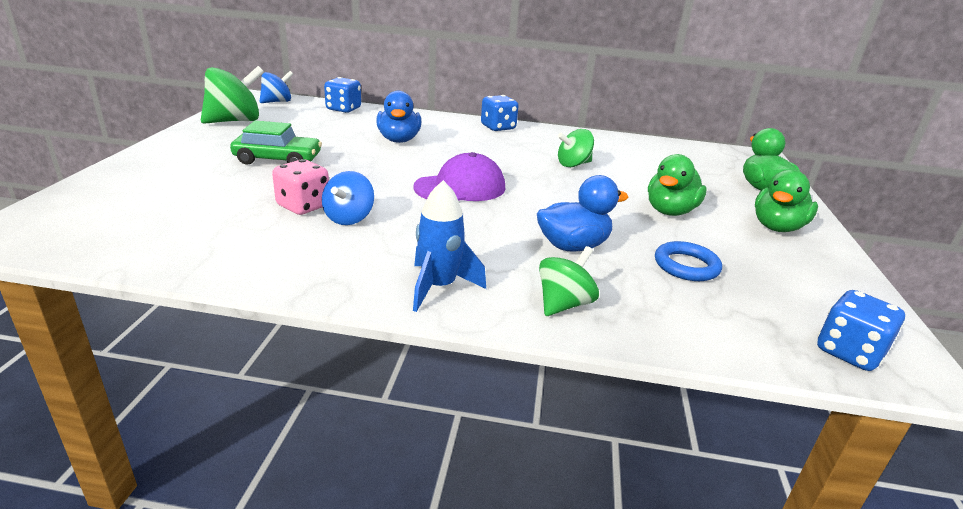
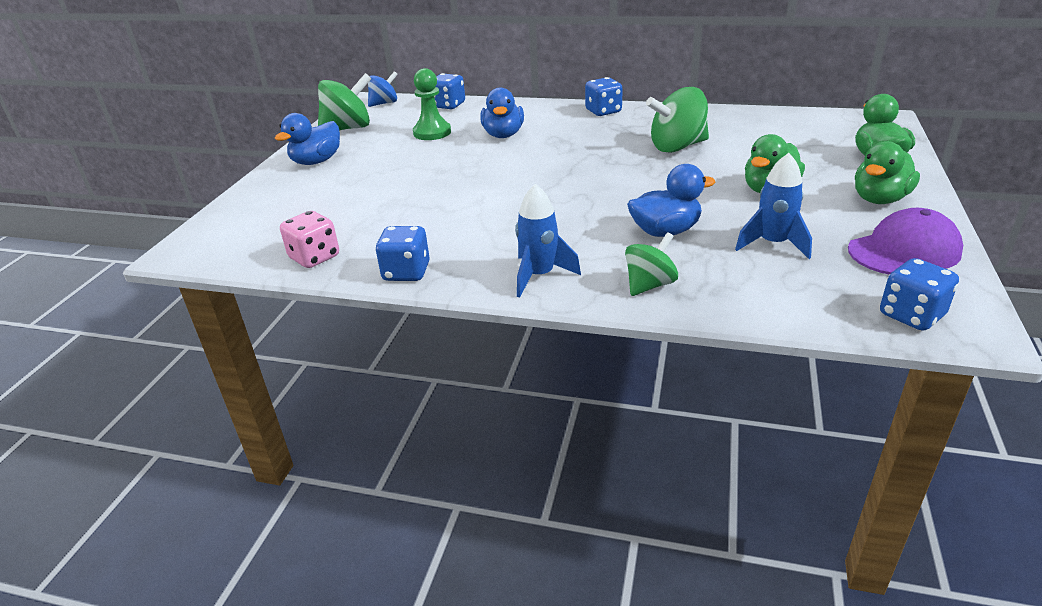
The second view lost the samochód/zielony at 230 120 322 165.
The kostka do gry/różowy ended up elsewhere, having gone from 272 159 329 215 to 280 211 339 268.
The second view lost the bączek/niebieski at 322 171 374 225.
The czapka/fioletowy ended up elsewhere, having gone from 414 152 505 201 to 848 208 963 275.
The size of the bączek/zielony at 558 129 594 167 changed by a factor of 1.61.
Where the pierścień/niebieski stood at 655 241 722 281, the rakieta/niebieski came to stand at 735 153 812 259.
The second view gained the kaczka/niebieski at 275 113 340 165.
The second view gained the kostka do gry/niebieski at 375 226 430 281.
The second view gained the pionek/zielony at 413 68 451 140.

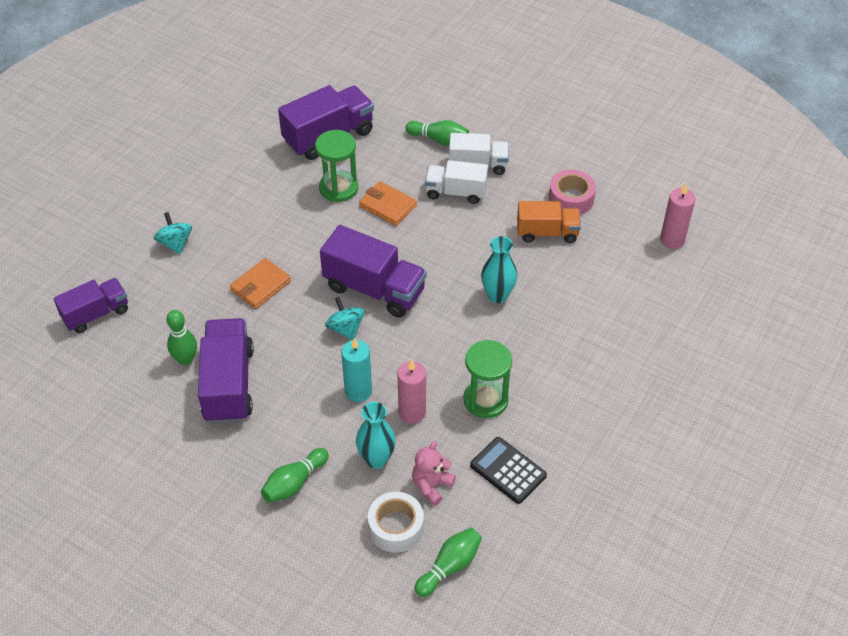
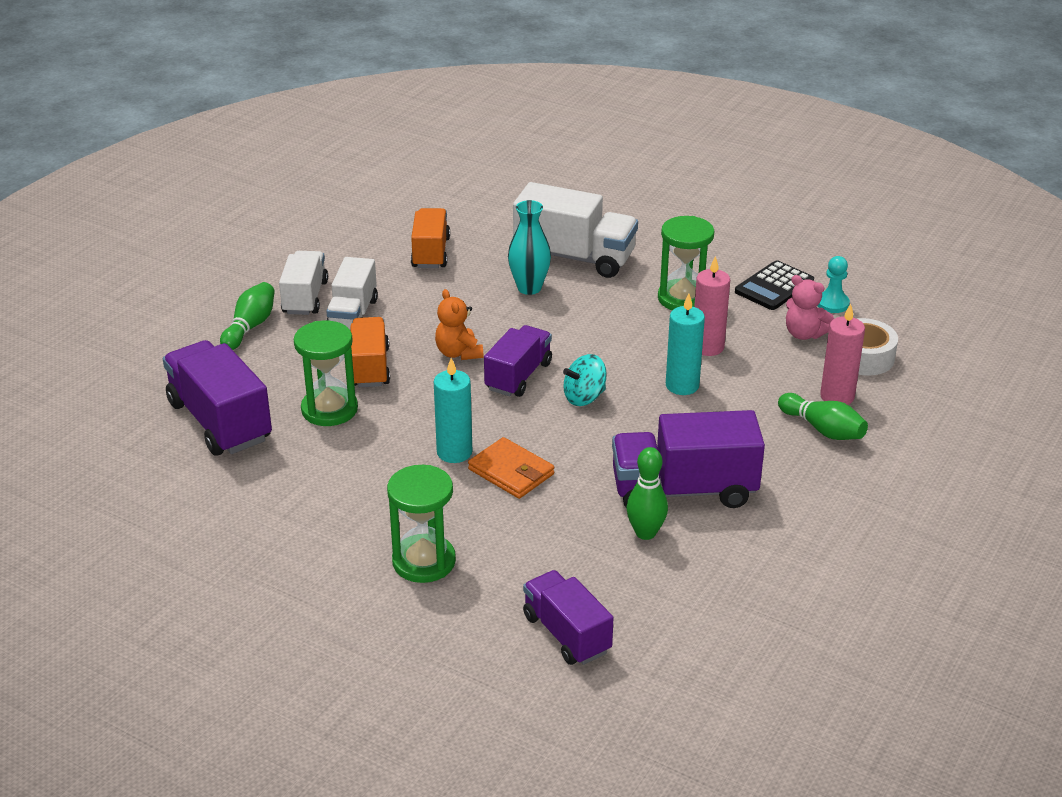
Where the bączek/turkusowy stood at 154 212 192 254, the klepsydra/zielony came to stand at 387 465 456 583.
The size of the ciężarówka/fioletowy at 320 225 426 318 changed by a factor of 0.65.
The second view lost the wazon/turkusowy at 356 402 396 469.
Where the portfel/pomarańczowy stood at 359 181 417 226, the ciężarówka/pomarańczowy came to stand at 351 317 390 387.
The second view lost the kręgiel/zielony at 414 528 482 597.
The second view lost the taśma klejąca/różowy at 549 170 596 215.
The świeca/różowy ended up elsewhere, having gone from 660 184 695 249 to 820 304 865 405.
The second view gained the świeca/turkusowy at 434 358 472 463.
The second view gained the miś/pomarańczowy at 435 289 484 360.
The second view gained the ciężarówka/biały at 513 182 638 278.
The second view gained the pionek/turkusowy at 817 256 850 313.

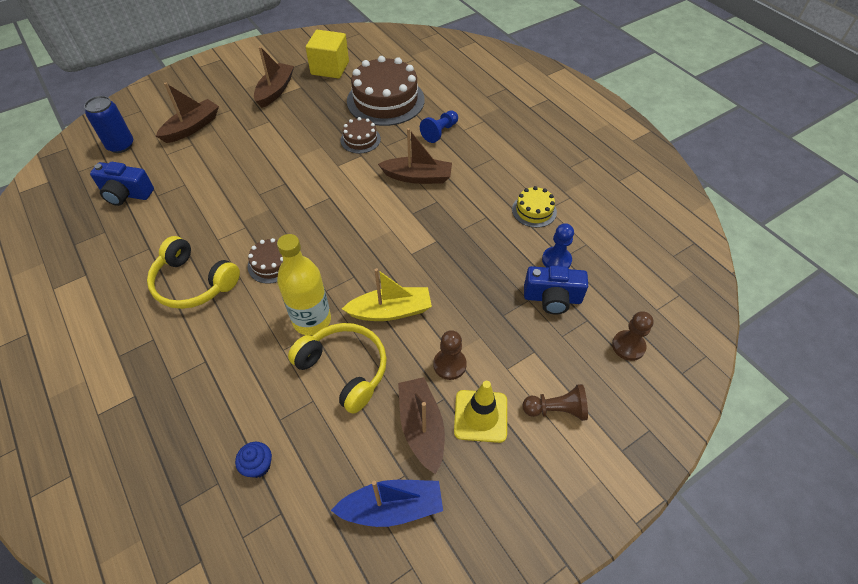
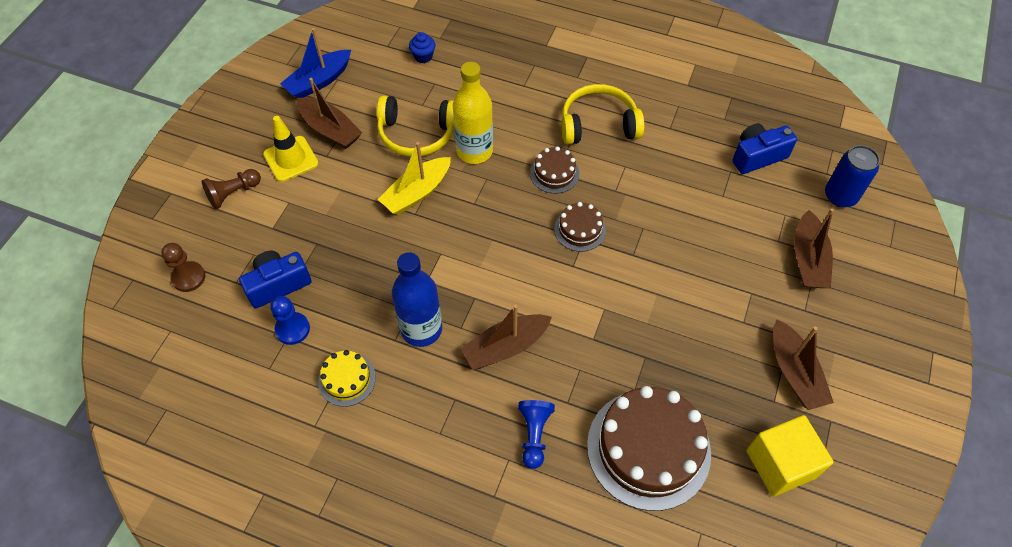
The tort/brązowy ended up elsewhere, having gone from 341 117 381 154 to 554 202 606 252.
The second view lost the pionek/brązowy at 433 330 467 380.
The second view gained the butelka/niebieski at 392 252 442 347.

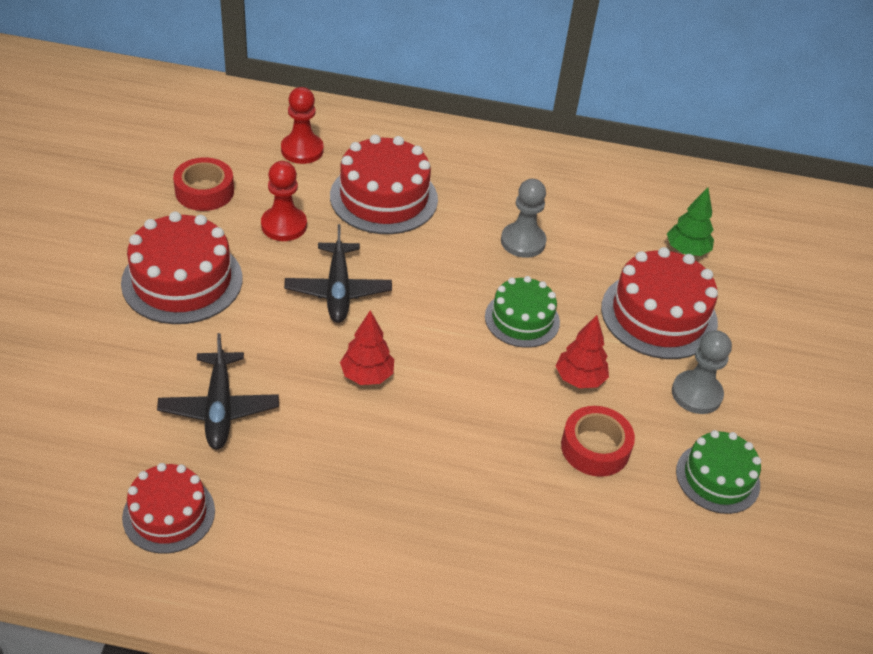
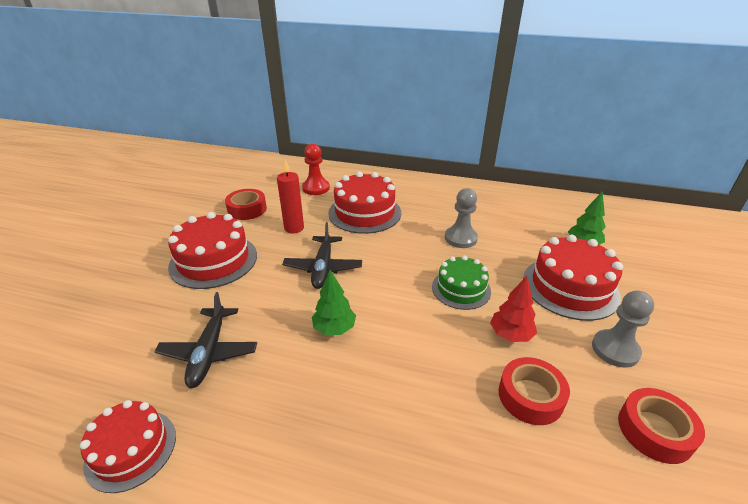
Where the pionek/czerwony stood at 261 161 307 241, the świeca/czerwony came to stand at 277 160 304 233.
What was the drzewko/czerwony at 340 310 394 385 turned into the drzewko/zielony at 312 270 356 335.
Where the tort/zielony stood at 676 430 761 514, the taśma klejąca/czerwony came to stand at 618 388 705 464.

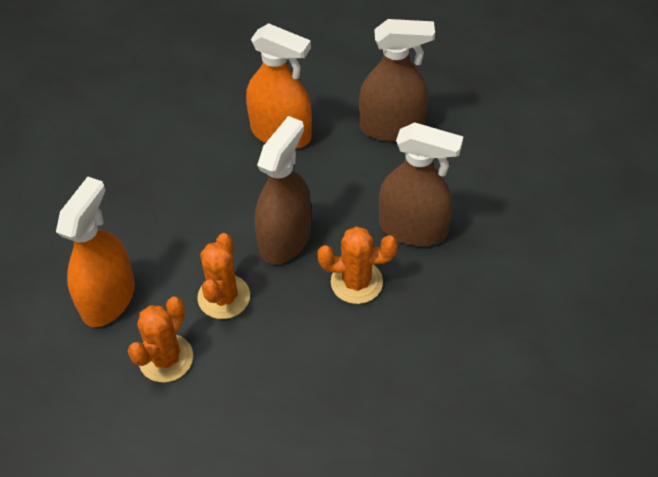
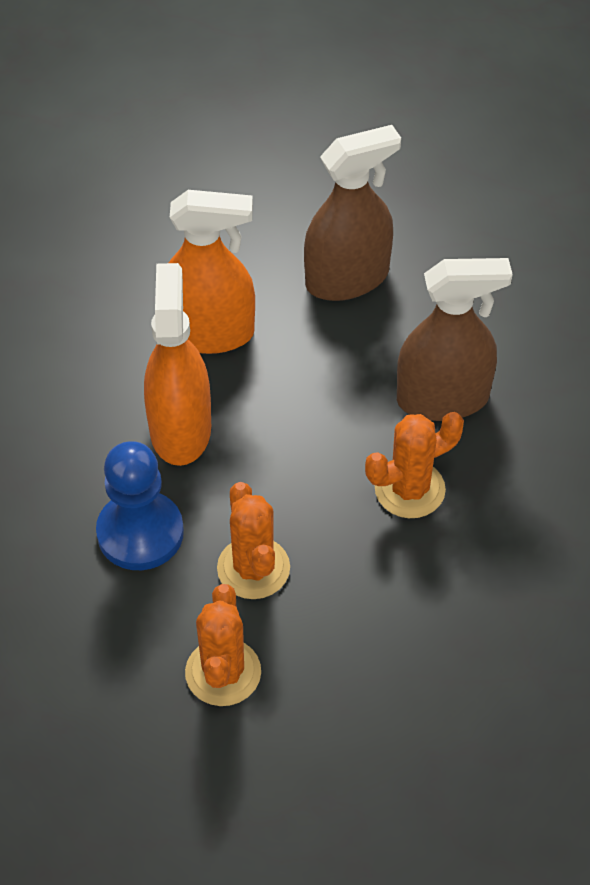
The spryskiwacz/pomarańczowy ended up elsewhere, having gone from 56 177 135 327 to 144 263 211 466.
The second view lost the spryskiwacz/brązowy at 255 116 311 264.
The second view gained the pionek/niebieski at 96 441 184 570.

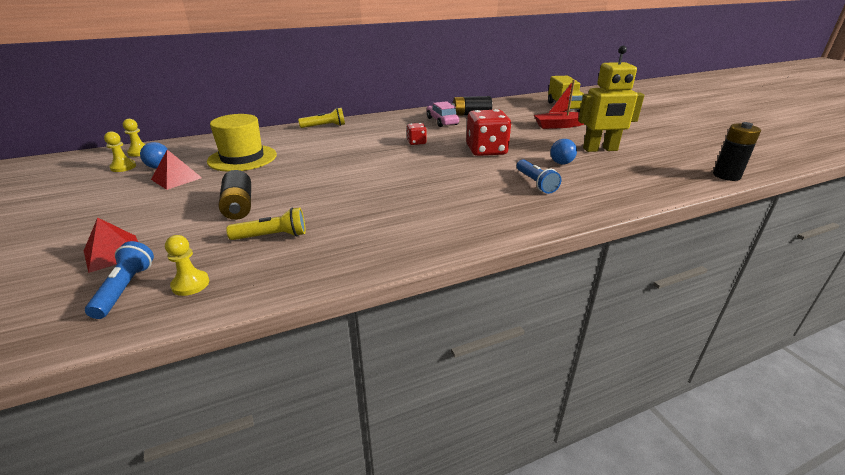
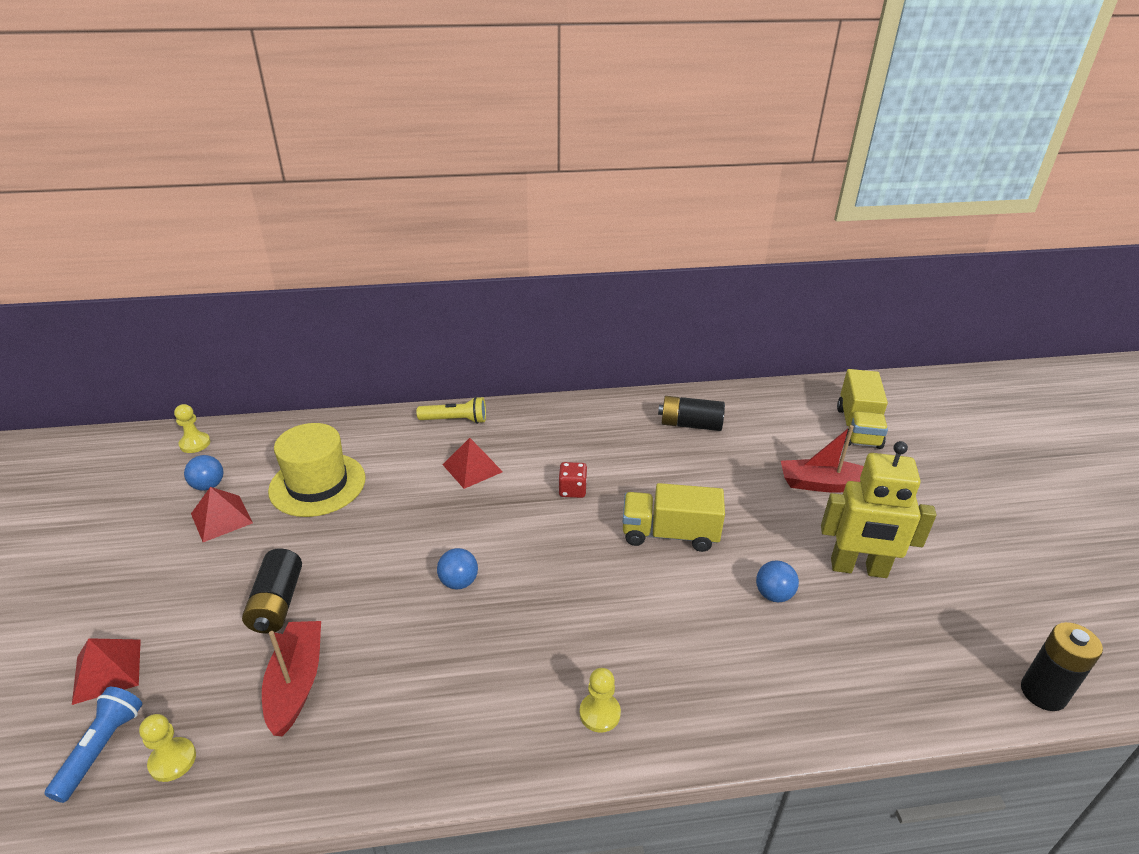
The pionek/żółty ended up elsewhere, having gone from 104 131 136 172 to 580 668 621 733.
Where the latarka/żółty stood at 226 207 306 240, the łódka/czerwony came to stand at 262 621 321 736.
The second view lost the samochód/różowy at 427 101 459 127.
Where the kostka do gry/czerwony stood at 466 109 511 156, the ciężarówka/żółty came to stand at 623 483 725 552.
The second view lost the latarka/niebieski at 517 159 561 194.
The second view gained the piłka/niebieski at 437 548 478 590.
The second view gained the piramida/czerwony at 442 438 503 489.

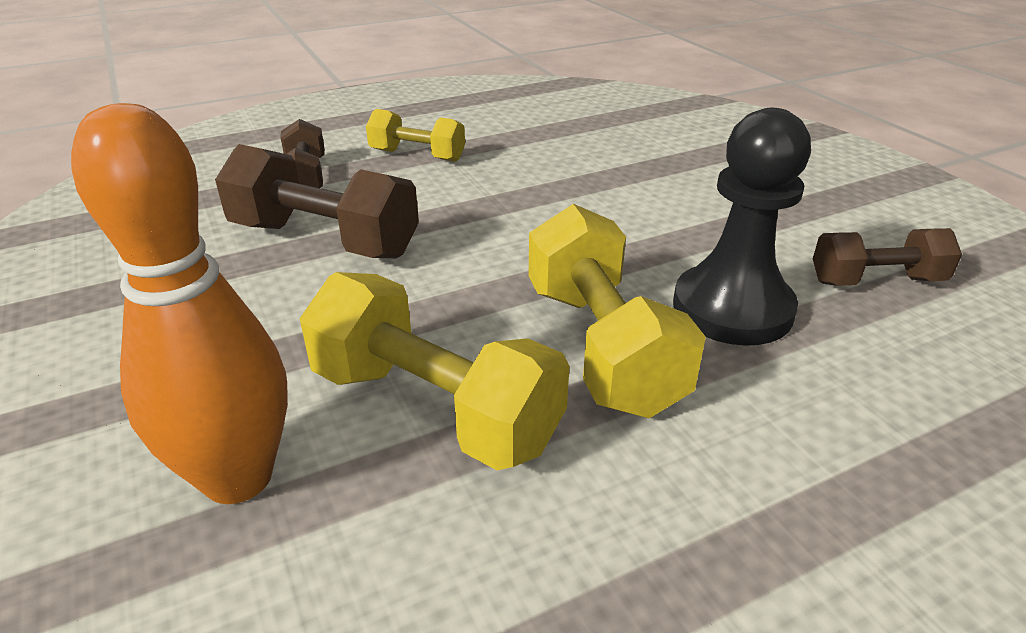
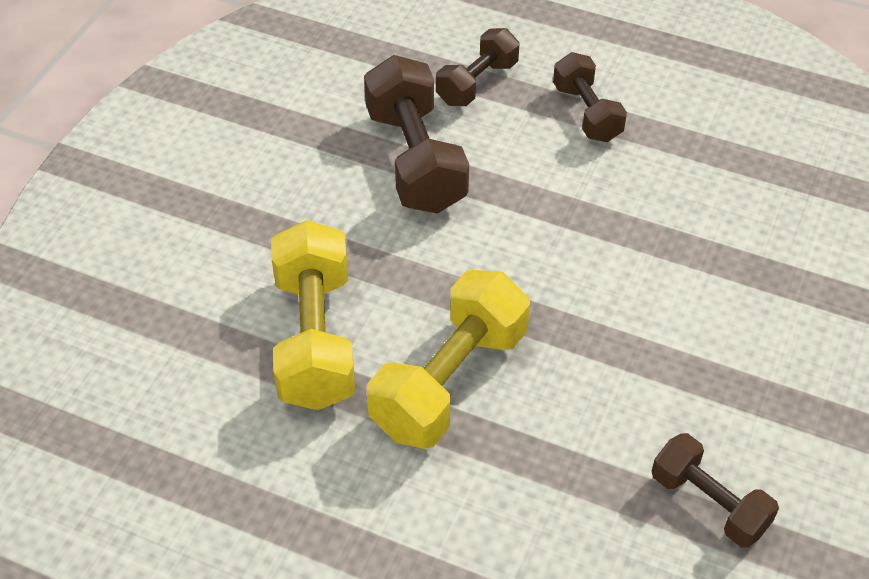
The second view lost the kręgiel/pomarańczowy at 71 103 288 504.
What was the hantel/żółty at 366 109 465 162 turned into the hantel/brązowy at 553 52 627 142.
The second view lost the pionek/czarny at 673 108 811 346.

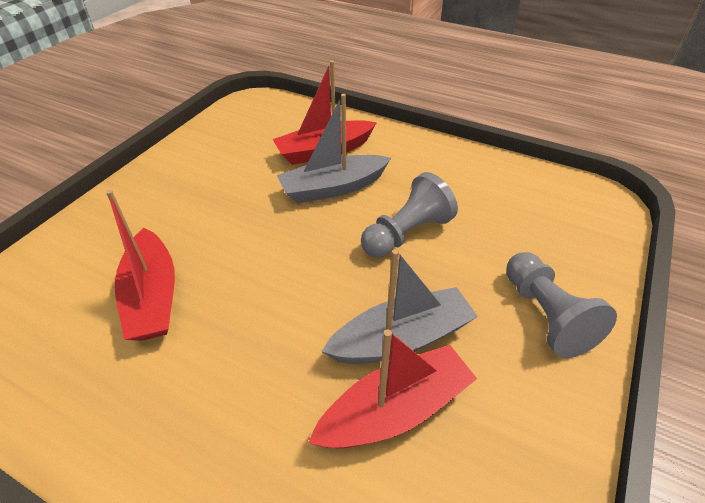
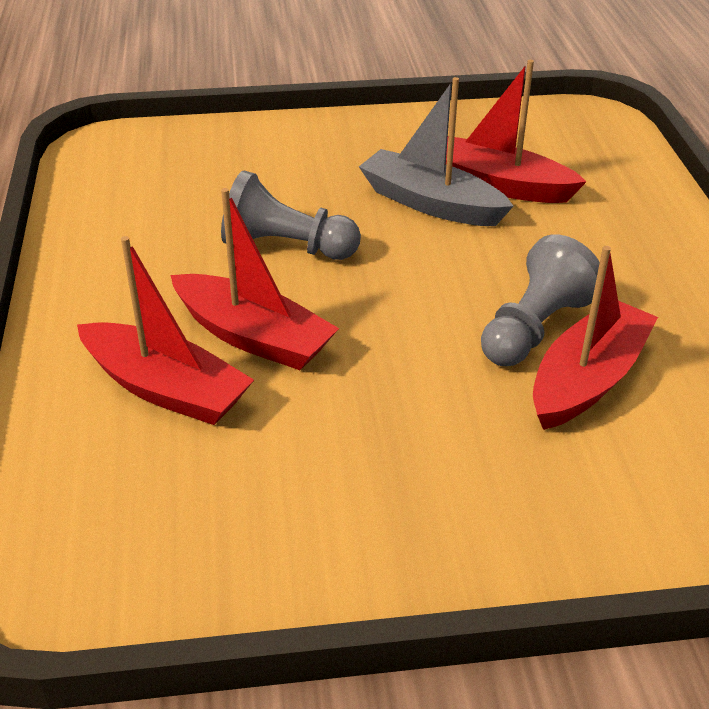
What was the łódka/szary at 277 94 391 204 turned into the łódka/czerwony at 170 188 339 370.
The pionek/szary ended up elsewhere, having gone from 506 252 617 358 to 481 234 600 366.

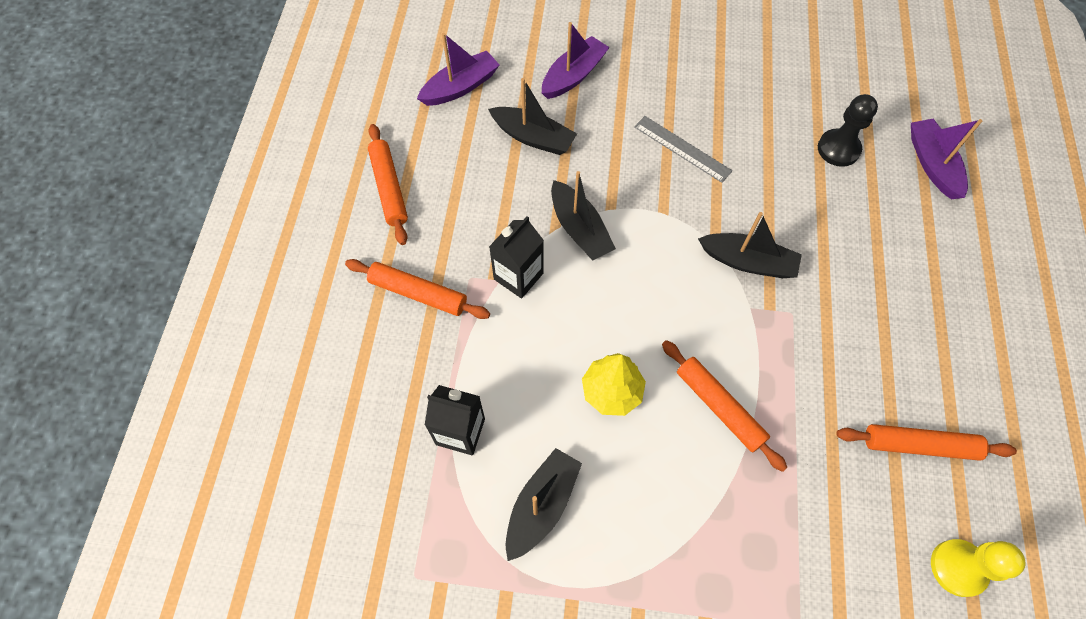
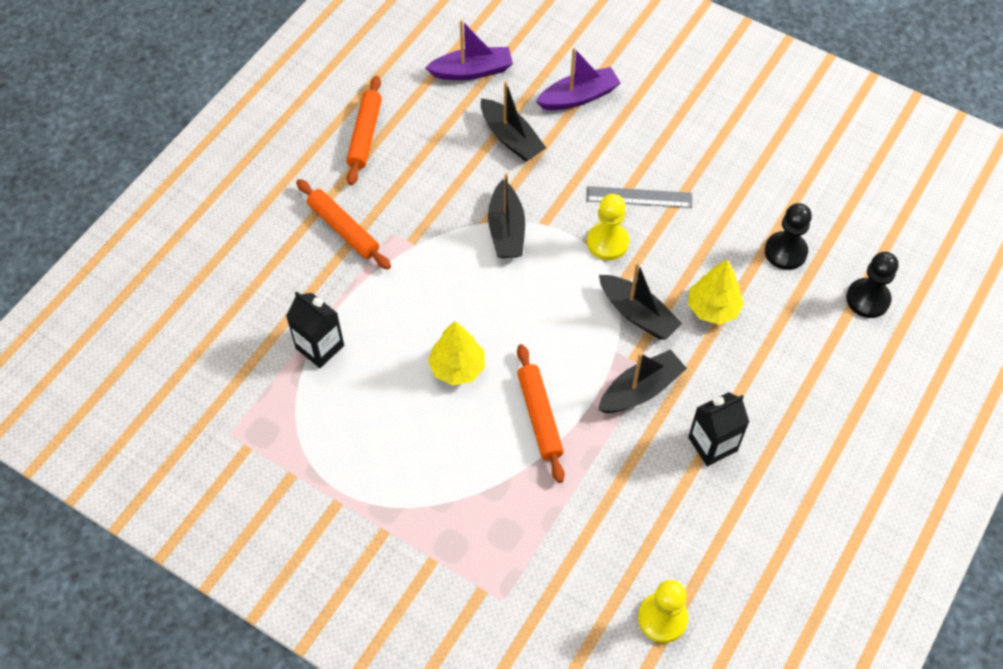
The karton mleka/czarny ended up elsewhere, having gone from 489 216 544 299 to 688 392 749 466.
The łódka/czarny ended up elsewhere, having gone from 506 448 582 561 to 598 350 687 413.
The linijka/szary at 634 116 732 183 ended up facing another way, 60 degrees counterclockwise from before.
The second view lost the wałek do ciasta/pomarańczowy at 836 424 1017 461.
Where the łódka/fioletowy stood at 911 119 983 199, the pionek/czarny came to stand at 846 252 898 318.
The second view gained the pionek/żółty at 587 194 629 260.
The second view gained the drzewko/żółty at 688 259 744 325.

